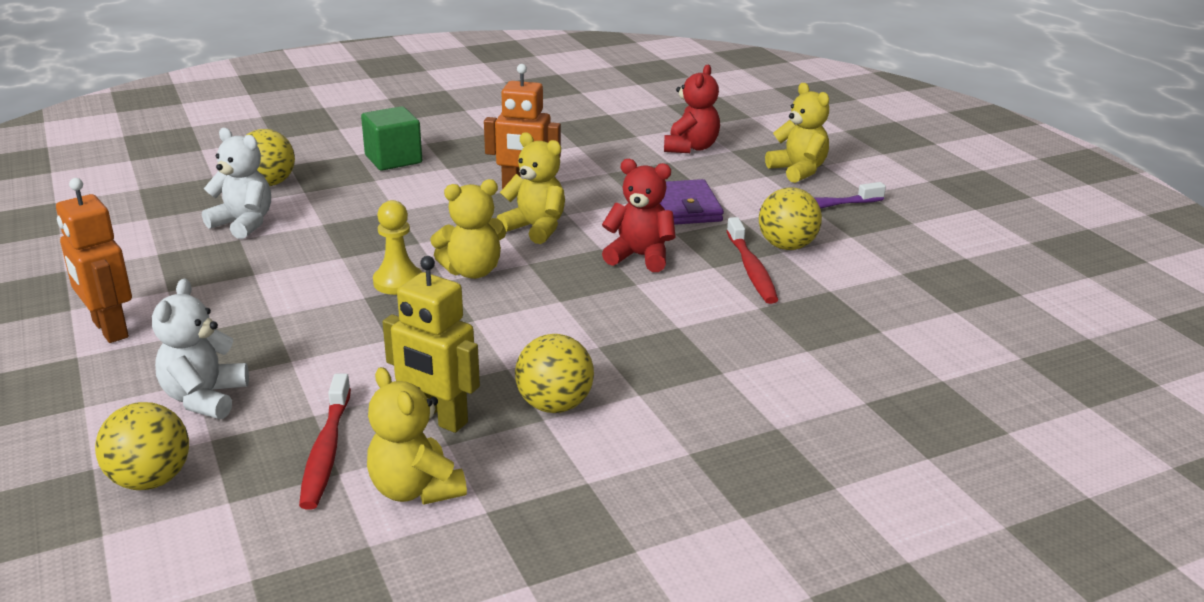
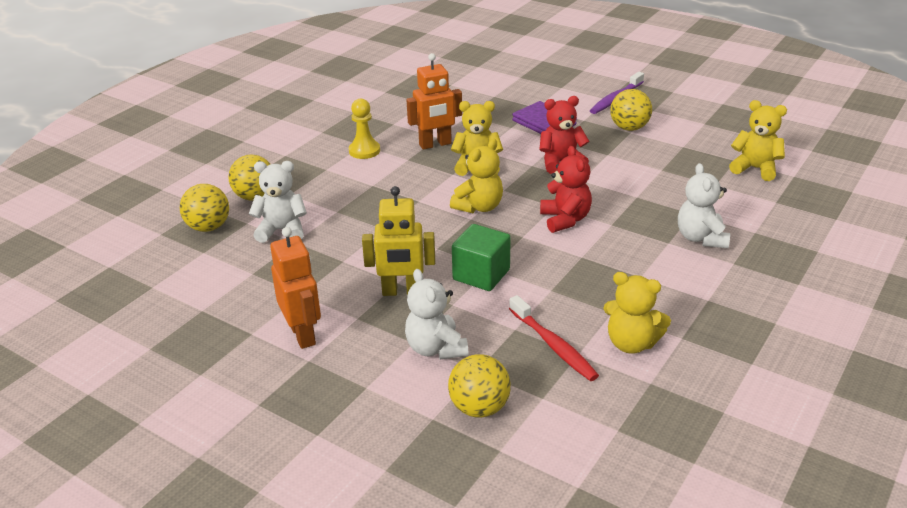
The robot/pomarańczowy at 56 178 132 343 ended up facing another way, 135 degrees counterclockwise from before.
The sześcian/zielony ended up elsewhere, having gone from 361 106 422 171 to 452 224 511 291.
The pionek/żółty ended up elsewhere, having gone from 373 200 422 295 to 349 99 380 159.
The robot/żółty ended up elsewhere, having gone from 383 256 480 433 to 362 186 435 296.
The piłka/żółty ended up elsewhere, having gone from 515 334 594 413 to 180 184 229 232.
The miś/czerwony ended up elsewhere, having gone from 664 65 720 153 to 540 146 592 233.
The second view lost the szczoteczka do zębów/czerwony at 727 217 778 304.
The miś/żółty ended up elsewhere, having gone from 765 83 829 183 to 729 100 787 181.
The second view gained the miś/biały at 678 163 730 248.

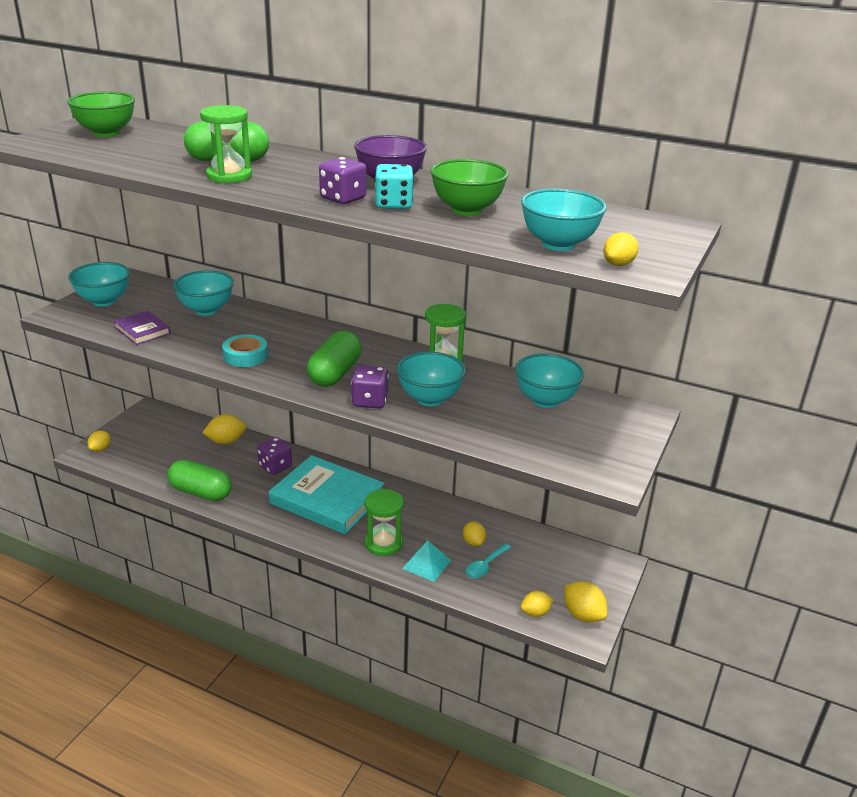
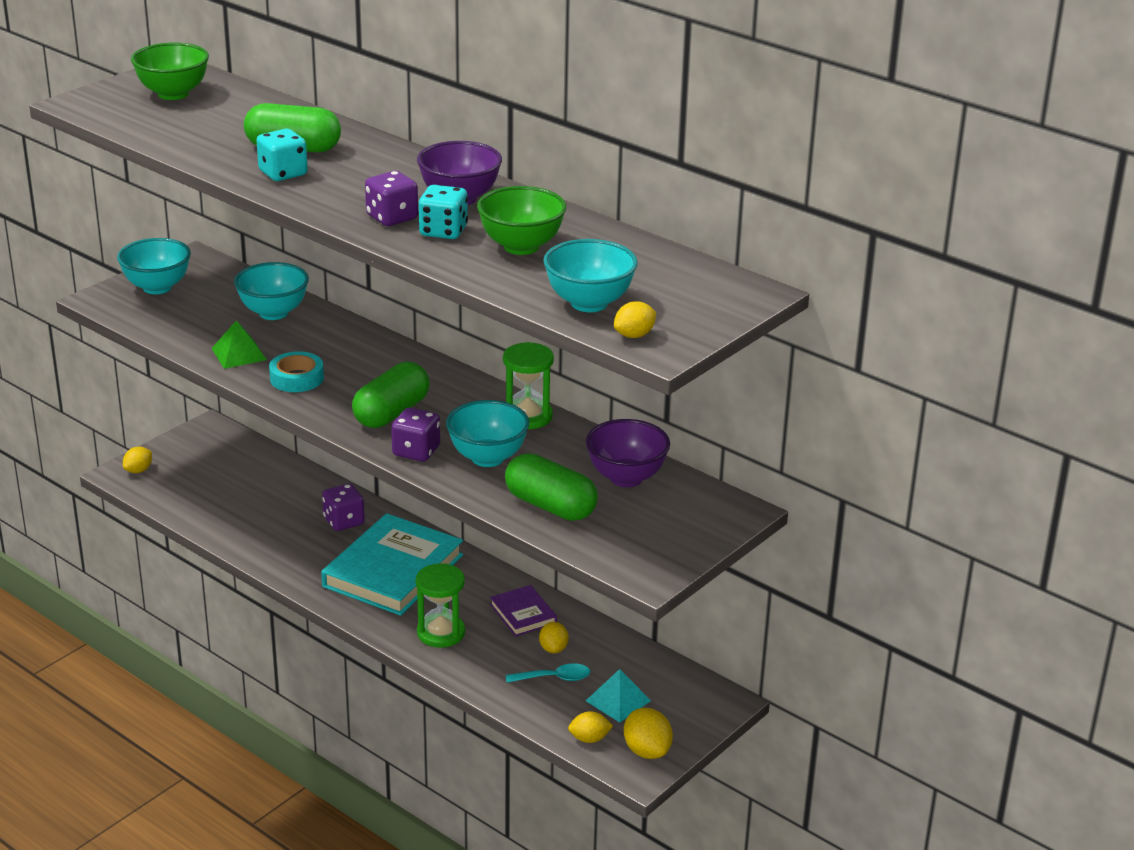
The książka/fioletowy ended up elsewhere, having gone from 114 311 171 345 to 490 585 557 636.
The kapsułka/zielony ended up elsewhere, having gone from 167 460 232 501 to 505 453 598 521.
Where the klepsydra/zielony stood at 200 105 252 183, the kostka do gry/turkusowy came to stand at 256 129 308 181.
The second view lost the cytryna/żółty at 202 414 246 444.
The książka/turkusowy at 269 455 385 534 ended up facing another way, 75 degrees clockwise from before.
The piramida/turkusowy ended up elsewhere, having gone from 402 541 451 582 to 586 669 651 723.
The łyżka/turkusowy at 466 544 511 579 ended up facing another way, 150 degrees counterclockwise from before.
What was the miska/turkusowy at 515 353 584 408 turned into the miska/fioletowy at 586 419 670 487.
The second view gained the piramida/zielony at 212 320 267 369.

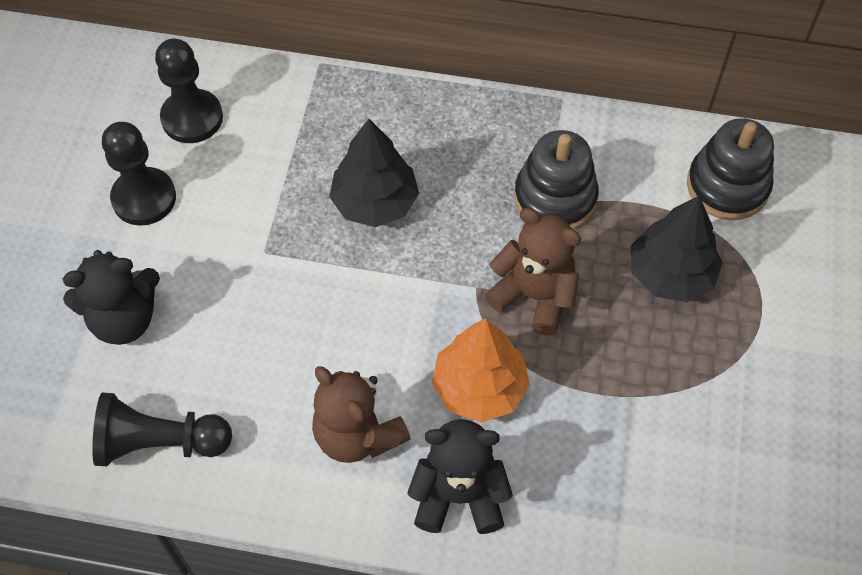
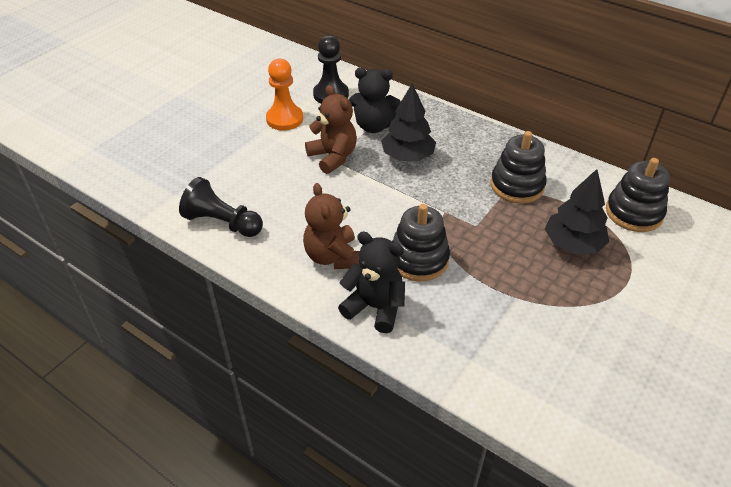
The miś/czarny ended up elsewhere, having gone from 63 250 160 345 to 349 68 401 133.
What was the pionek/czarny at 102 122 176 226 turned into the pionek/pomarańczowy at 266 58 303 131.
Where the drzewko/pomarańczowy stood at 432 319 530 423, the zabawka nakładanka/czarny came to stand at 392 204 450 282.
The miś/brązowy ended up elsewhere, having gone from 485 208 581 336 to 305 85 357 174.

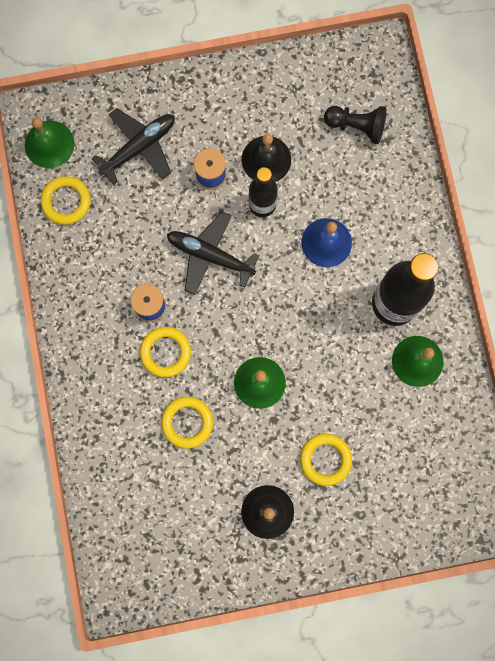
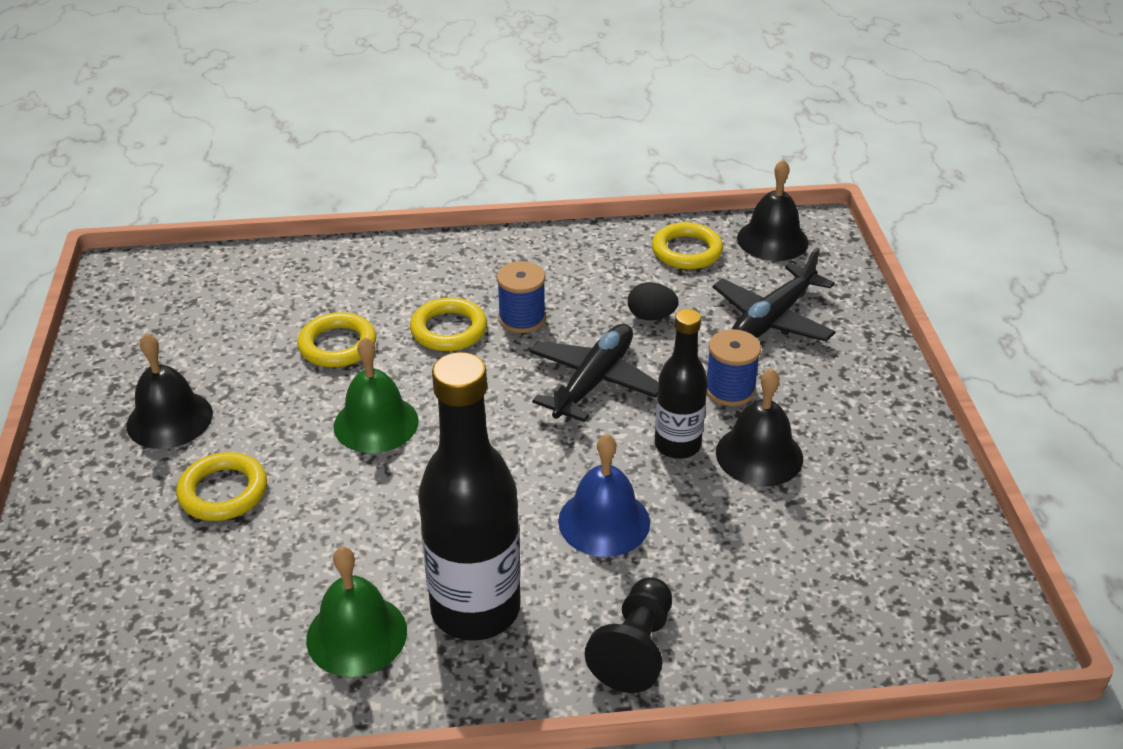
What was the dzwonek/zielony at 25 117 74 168 turned into the dzwonek/czarny at 737 159 808 261.
The samolot/czarny at 91 108 175 185 ended up facing another way, 75 degrees clockwise from before.
The pionek/czarny ended up elsewhere, having gone from 324 106 387 144 to 584 577 672 693.
The second view gained the jajko/czarny at 628 282 679 320.

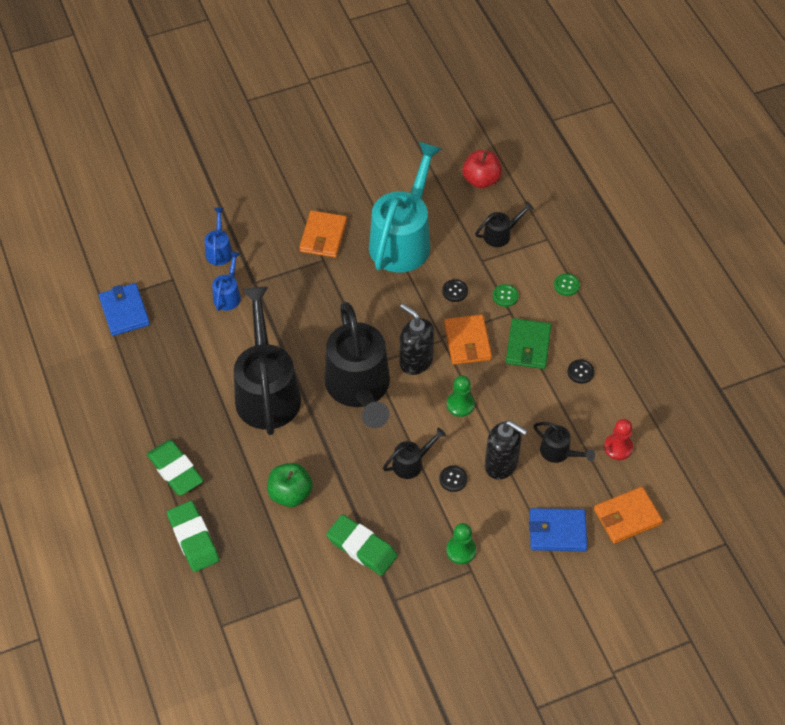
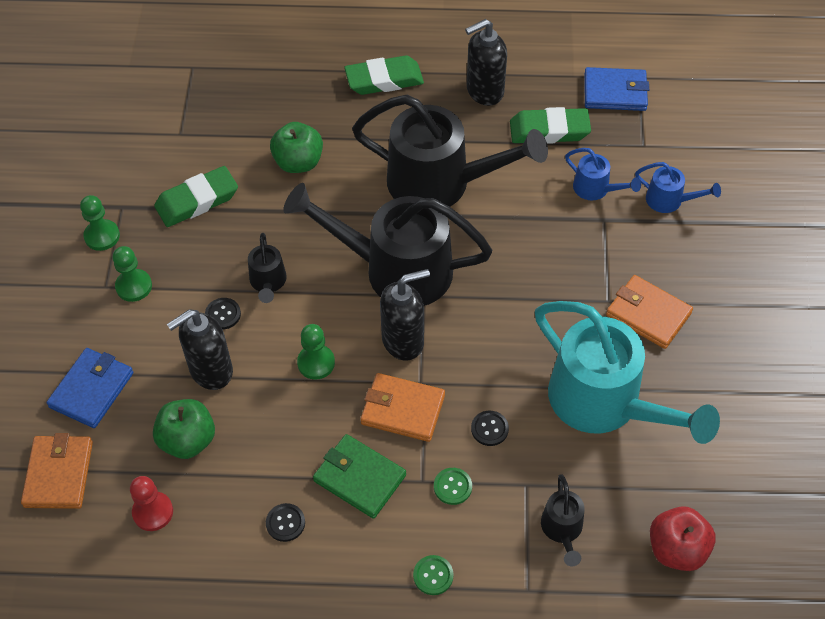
The gumka do mazania/zielony ended up elsewhere, having gone from 167 501 219 572 to 510 107 591 144.
Where the konewka/czarny stood at 533 422 595 463, the jabłko/zielony came to stand at 153 399 215 459.
The second view gained the pionek/zielony at 80 195 120 251.
The second view gained the dozownik mydła/czarny at 465 19 507 106.

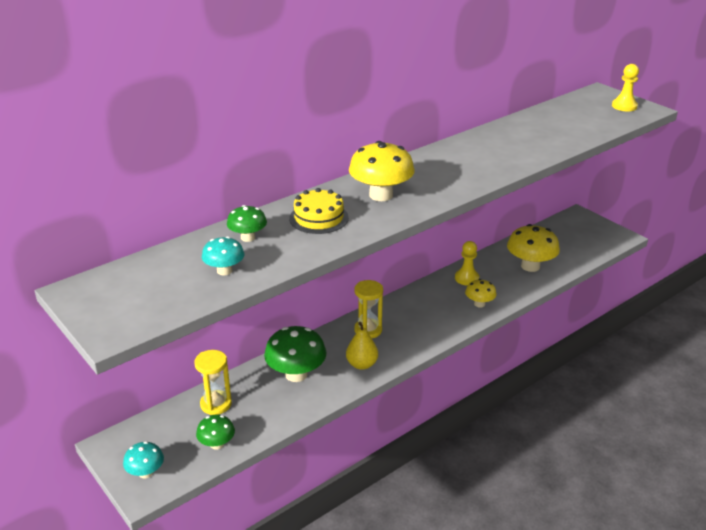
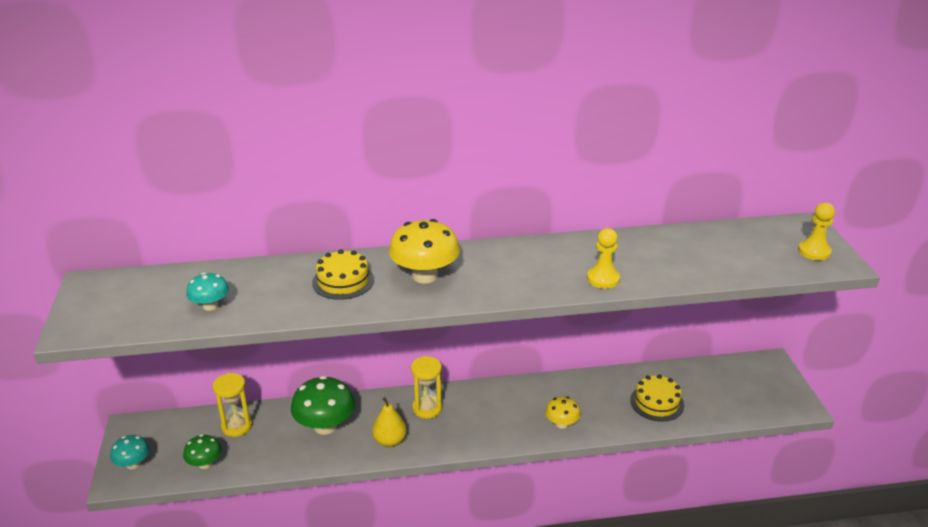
The second view lost the grzyb/zielony at 227 205 267 242.
The pionek/żółty ended up elsewhere, having gone from 455 241 479 286 to 587 228 620 289.
Where the grzyb/żółty stood at 507 224 560 272, the tort/żółty came to stand at 630 374 684 422.

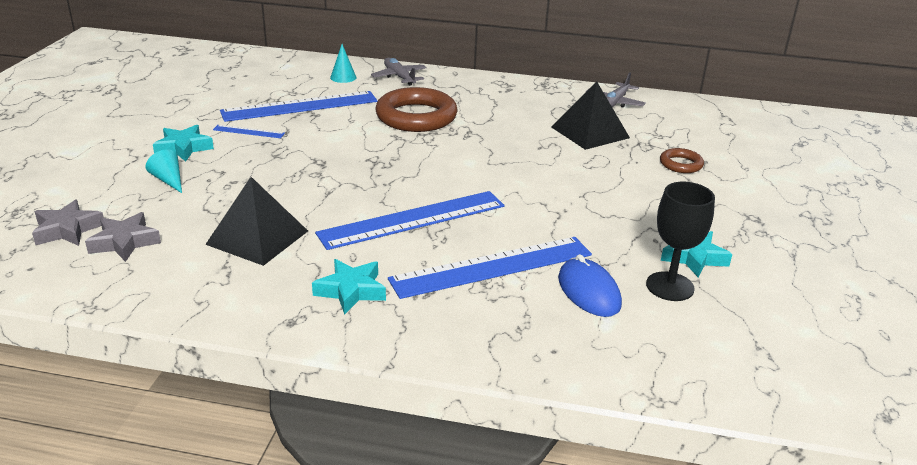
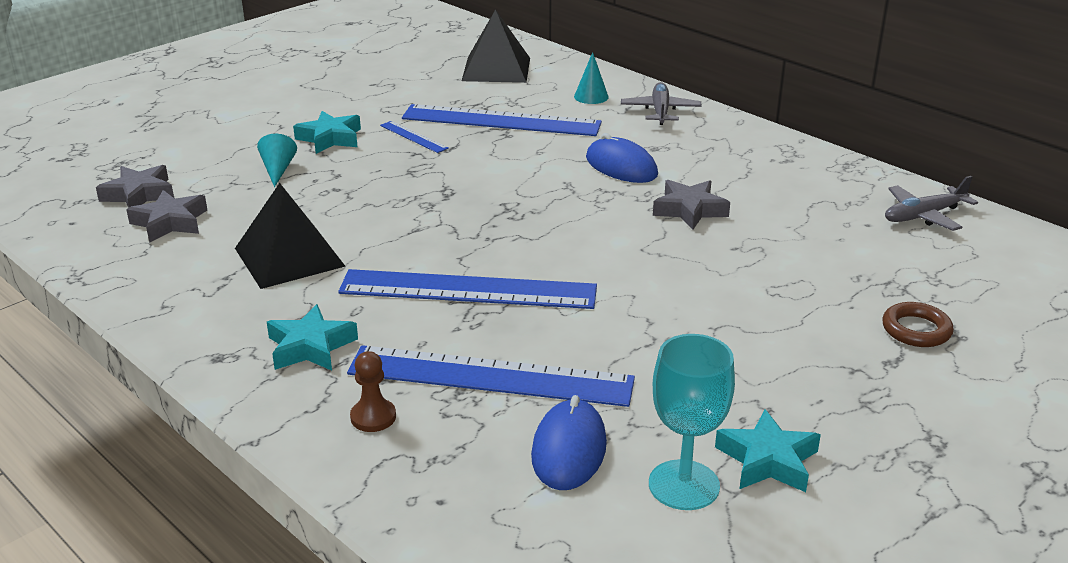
Where the pierścień/brązowy stood at 376 87 458 132, the myszka/niebieski came to stand at 586 133 658 183.
The piramida/czarny ended up elsewhere, having gone from 551 81 630 150 to 462 9 530 83.
What was the kielich/czarny at 646 182 715 301 turned into the kielich/turkusowy at 649 334 735 510.
The second view gained the pionek/brązowy at 350 351 396 432.
The second view gained the gwiazda/szary at 653 180 730 230.

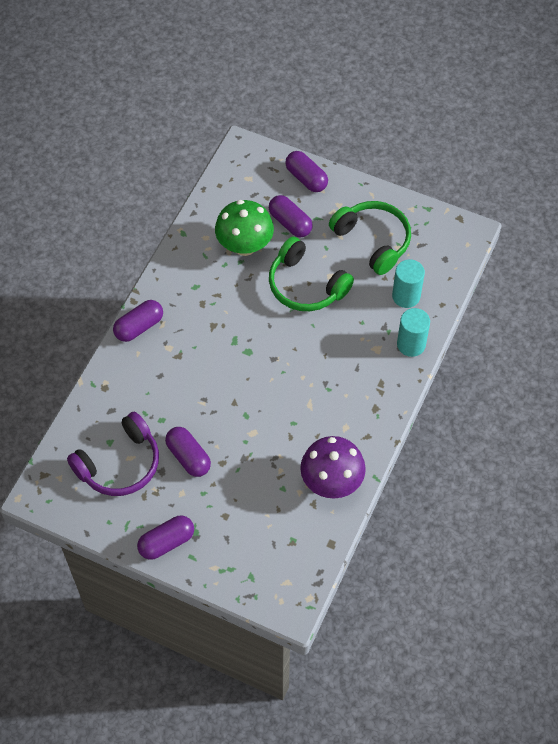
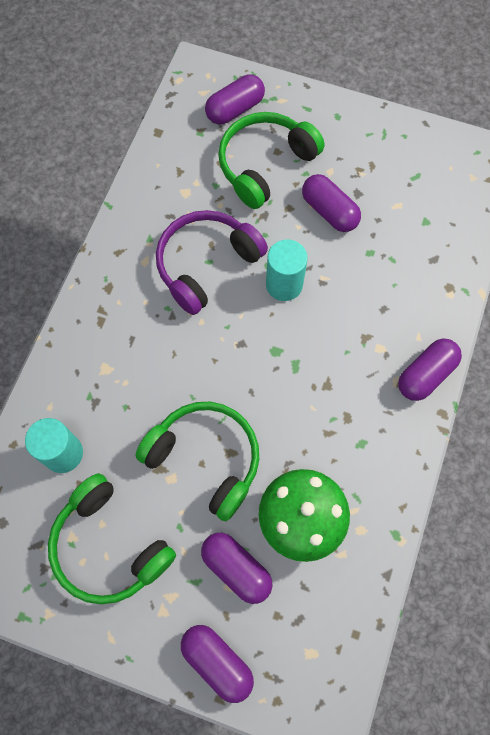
The słuchawki/fioletowy ended up elsewhere, having gone from 67 412 159 496 to 156 210 268 315.
The kapsułka/fioletowy ended up elsewhere, having gone from 137 516 194 560 to 205 74 265 124.
The second view lost the grzyb/fioletowy at 300 436 366 499.
The walec/turkusowy ended up elsewhere, having gone from 397 308 430 357 to 266 239 308 301.
The second view gained the słuchawki/zielony at 218 112 324 209.

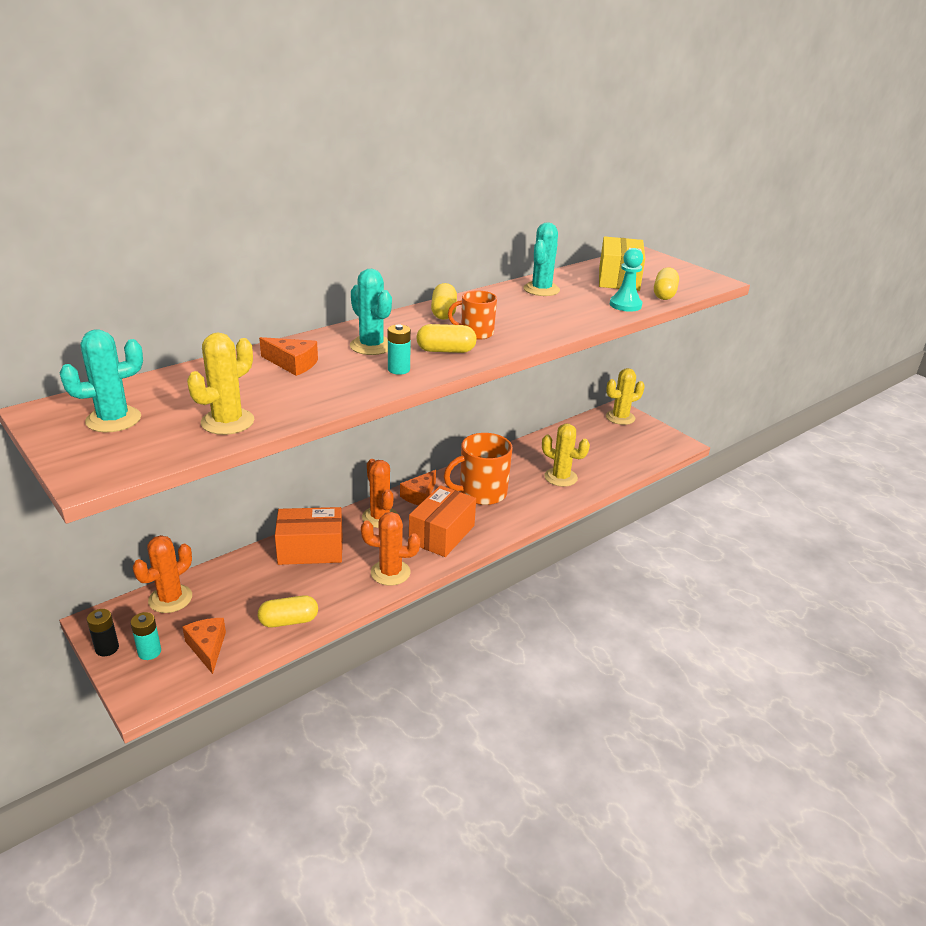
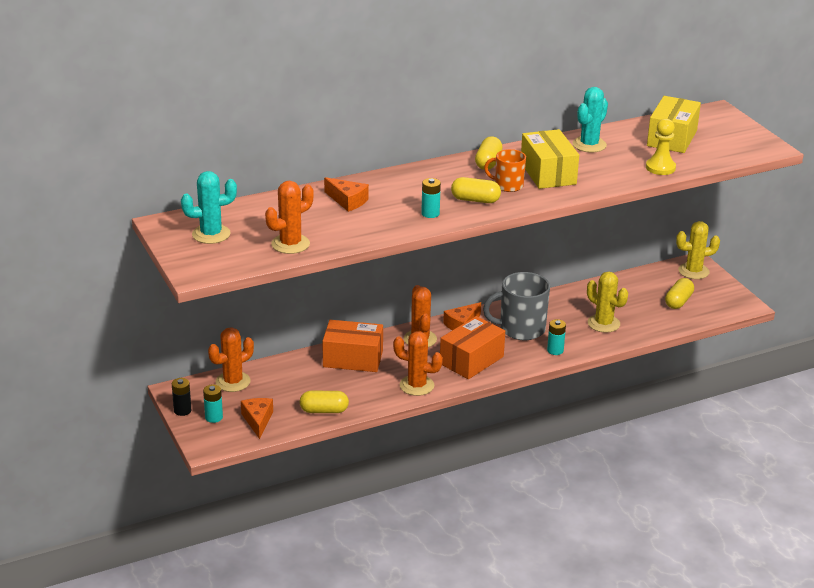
What was the kaktus/żółty at 187 332 254 435 turned into the kaktus/pomarańczowy at 265 181 313 254.
The second view lost the kaktus/turkusowy at 350 269 392 355.
What was the kubek/pomarańczowy at 444 433 513 505 turned into the kubek/szary at 483 272 550 340.
What was the pionek/turkusowy at 610 248 643 312 turned into the pionek/żółty at 646 118 676 175.
The kapsułka/żółty ended up elsewhere, having gone from 654 267 679 300 to 665 278 694 309.
The second view gained the pudełko/żółty at 521 129 579 189.
The second view gained the bateria/turkusowy at 547 319 566 355.

